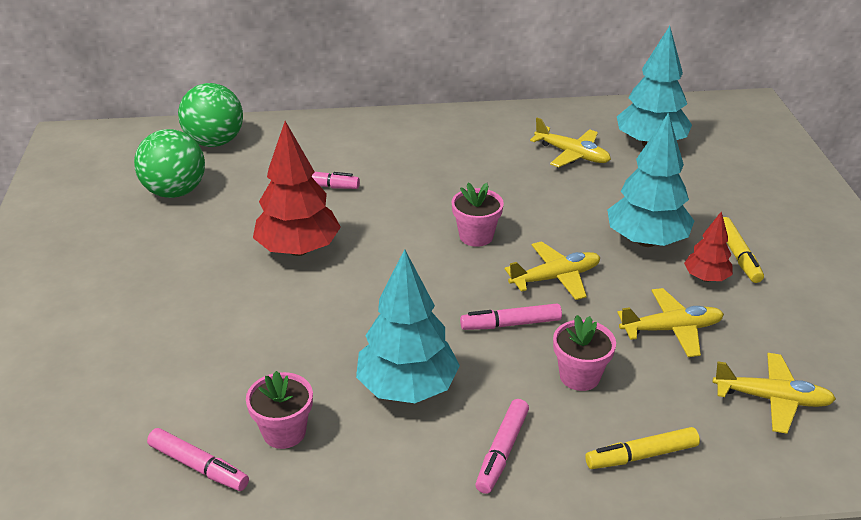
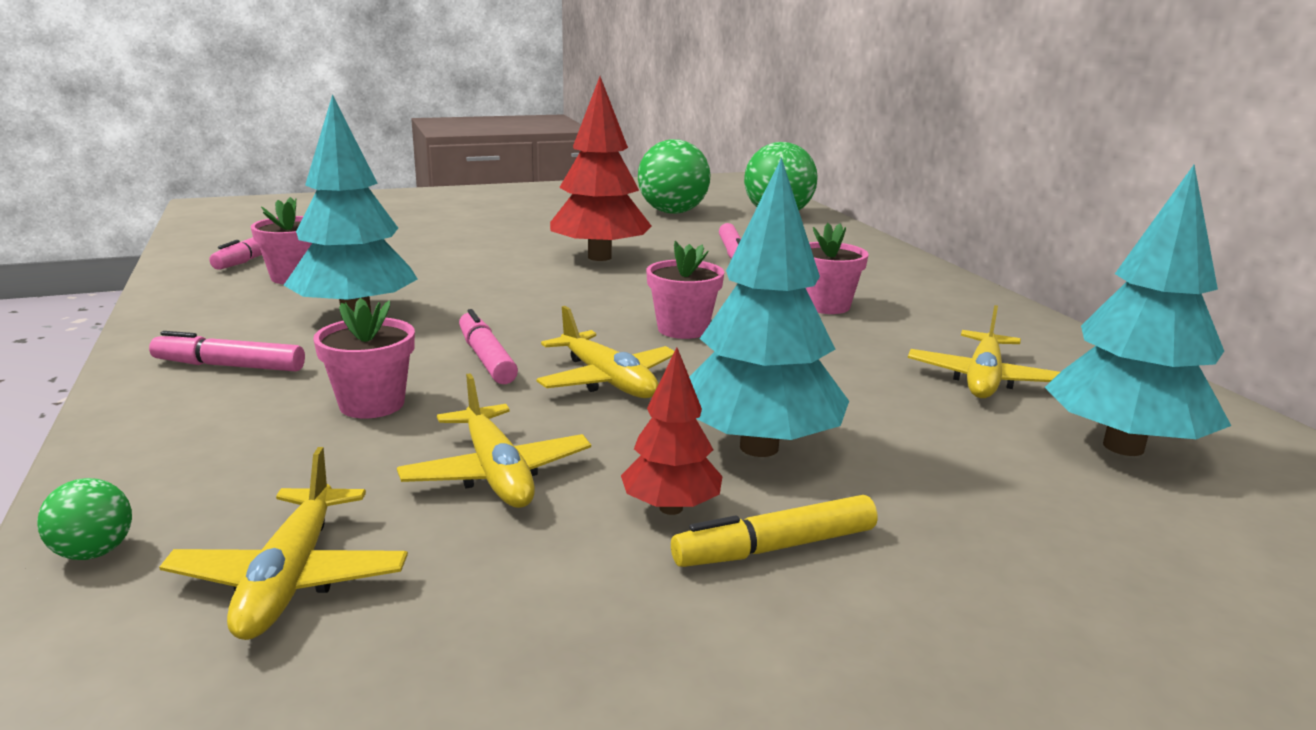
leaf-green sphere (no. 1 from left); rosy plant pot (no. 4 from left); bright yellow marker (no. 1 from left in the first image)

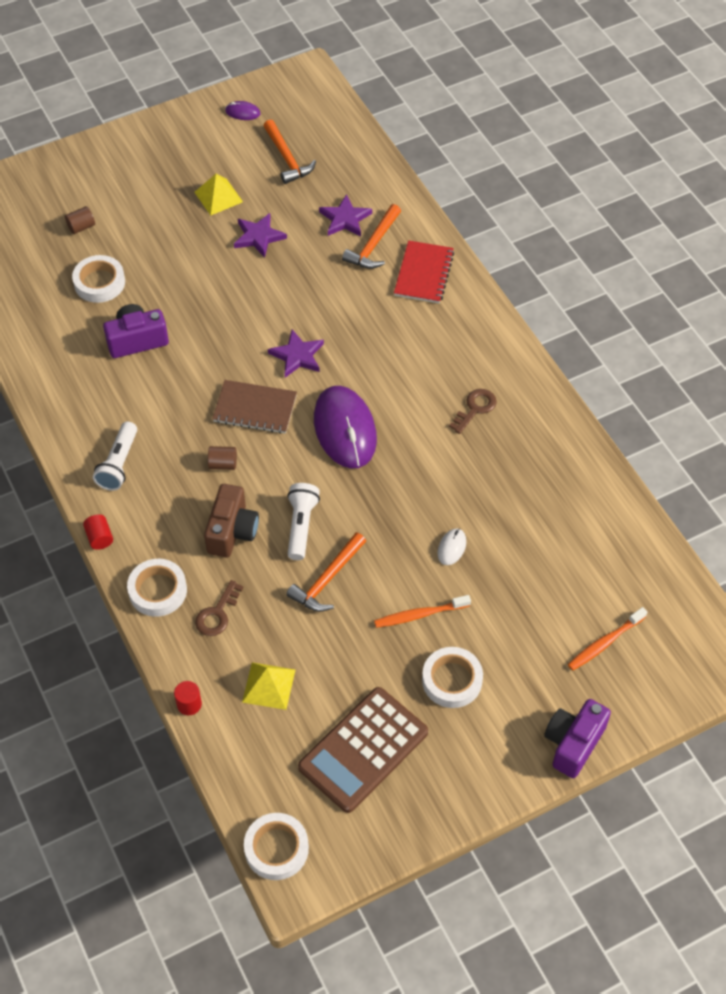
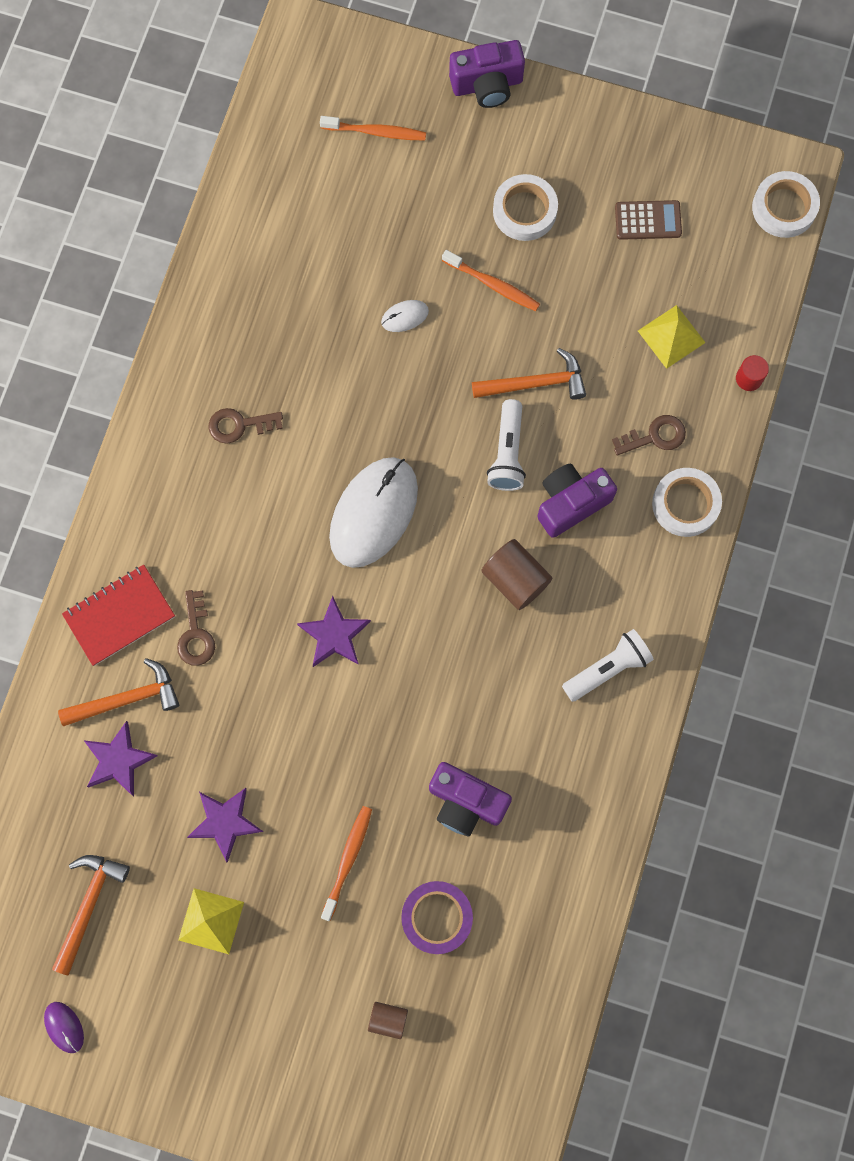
russet latchkey (no. 1 from left); orange-coloured dental brush (no. 1 from left); pure white PC mouse (no. 1 from left); violet sticky tape; russet cylinder (no. 2 from left); pure white flashlight (no. 1 from left); violet compact camera (no. 3 from left); russet calculator; crimson cylinder (no. 1 from left in the first image); russet notebook

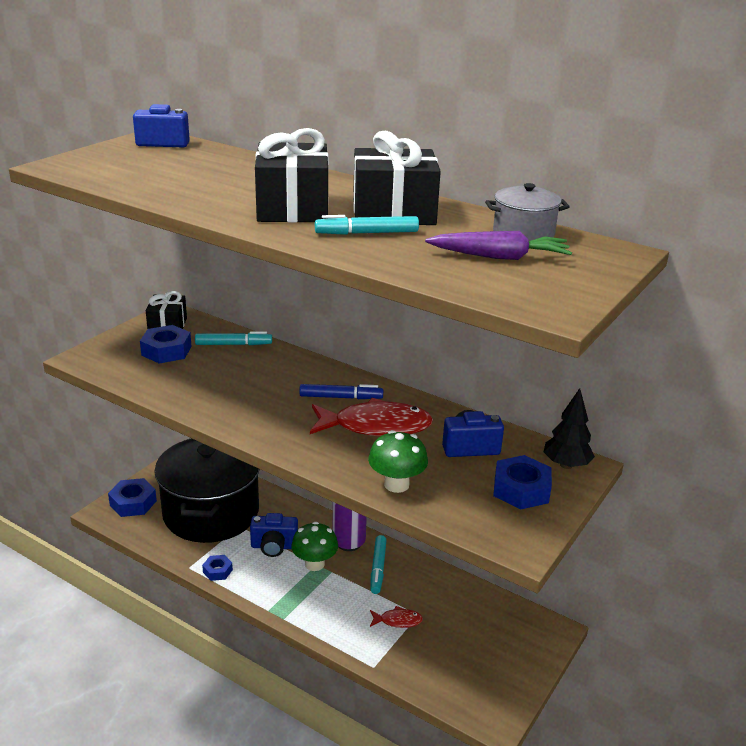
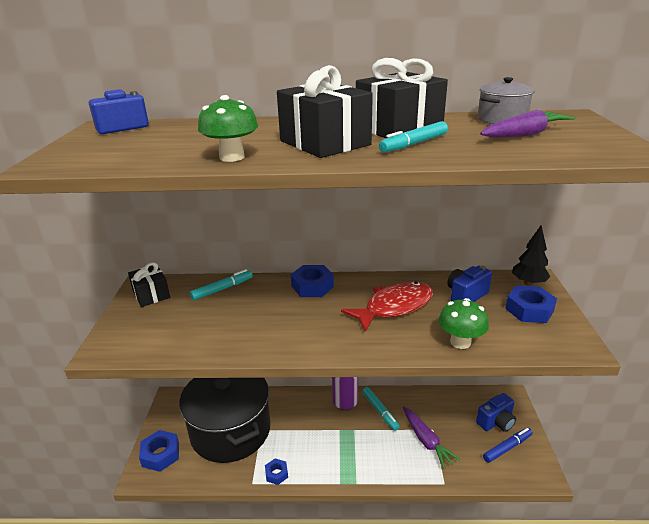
leaf-green fungus (no. 1 from left); royal blue nut (no. 3 from left); violet carrot (no. 1 from left); royal blue compact camera (no. 3 from left); royal blue marker

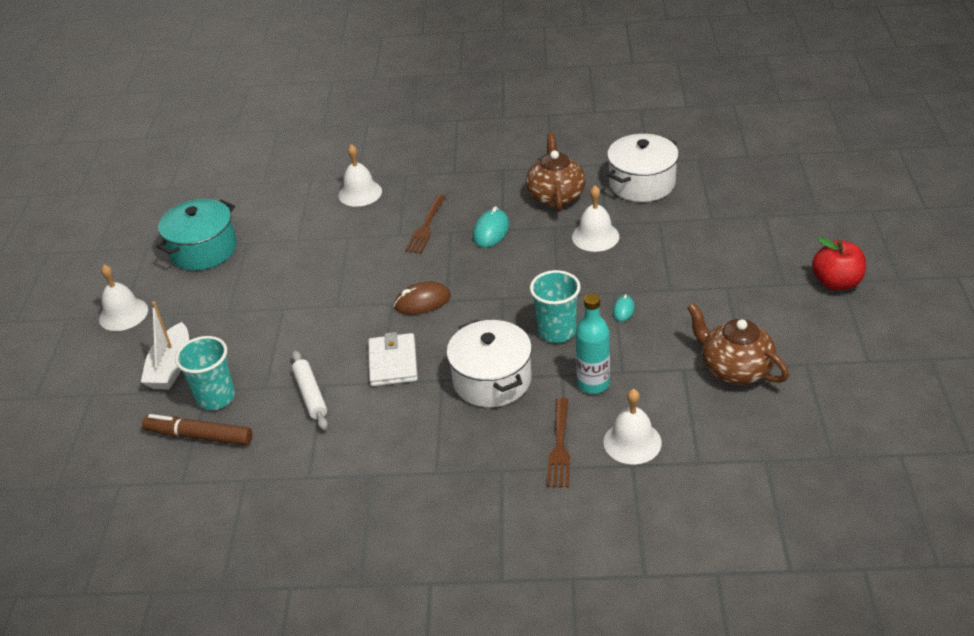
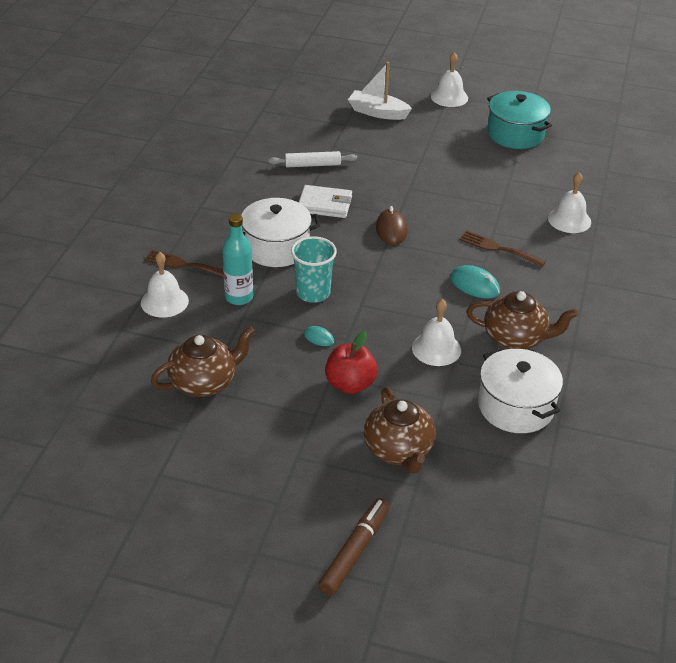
russet marker; crimson apple; russet tea pot (no. 2 from left); aqua cup (no. 1 from left in the first image)

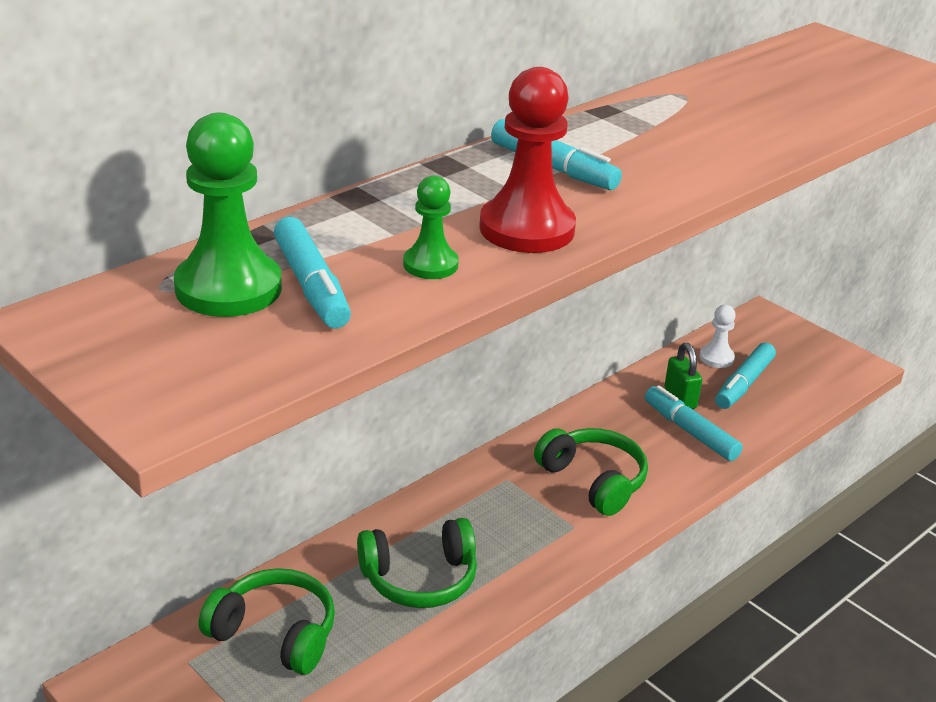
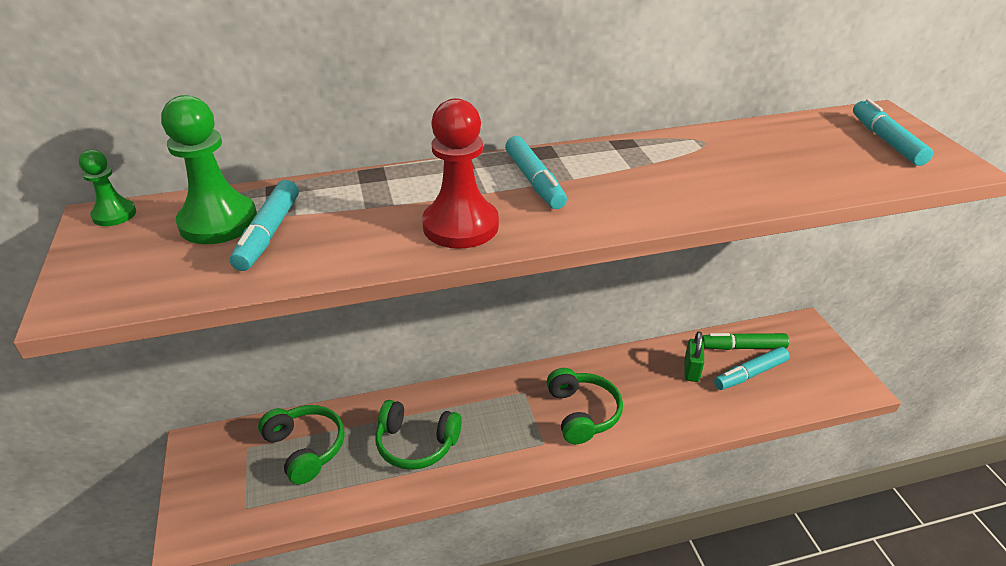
leaf-green chess pawn (no. 1 from left); leaf-green marker; aqua marker (no. 4 from left)

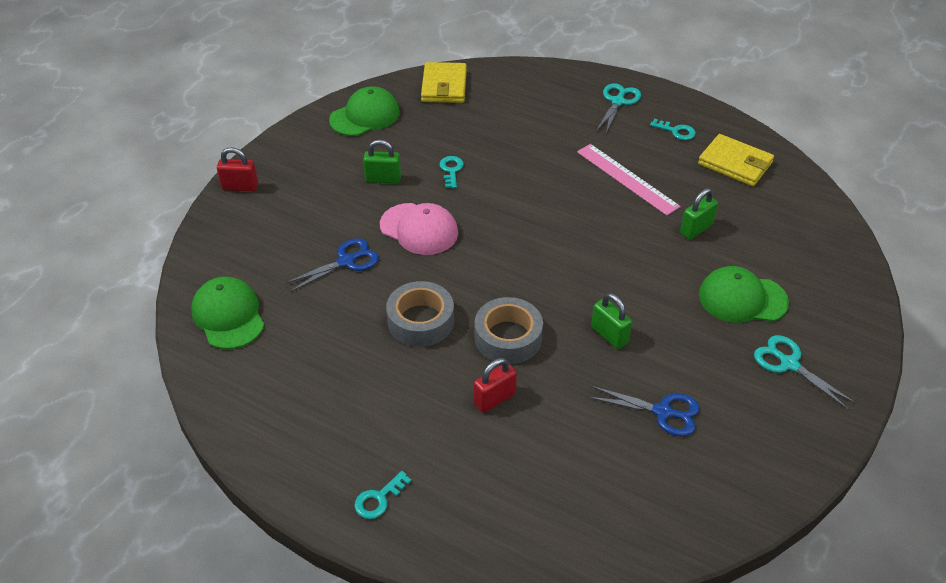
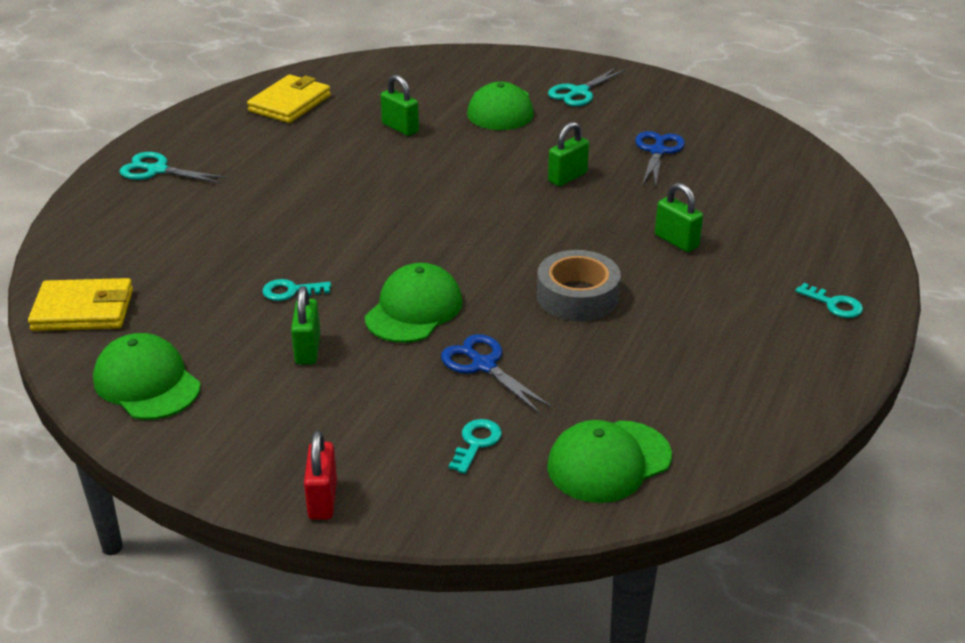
leaf-green cap (no. 2 from left); aqua latchkey (no. 2 from left); leaf-green lock (no. 4 from left); gray sticky tape (no. 2 from left in the first image); rosy straightedge

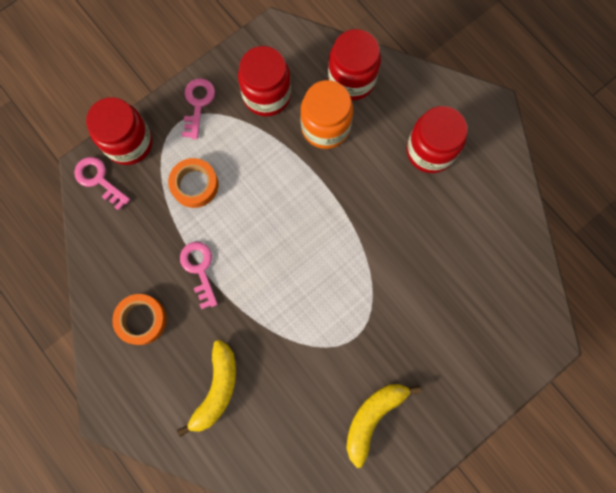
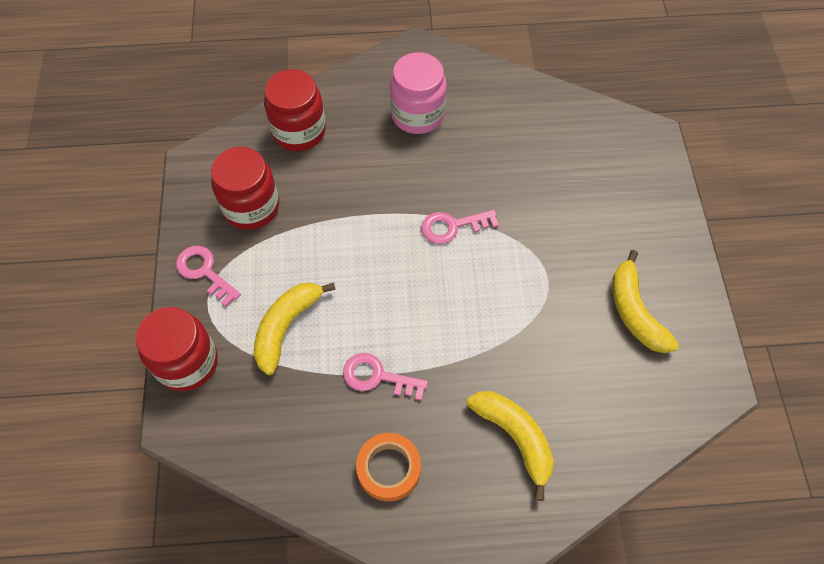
bright yellow banana fruit (no. 1 from left); rosy jar; rosy latchkey (no. 3 from left); orange-coloured jar

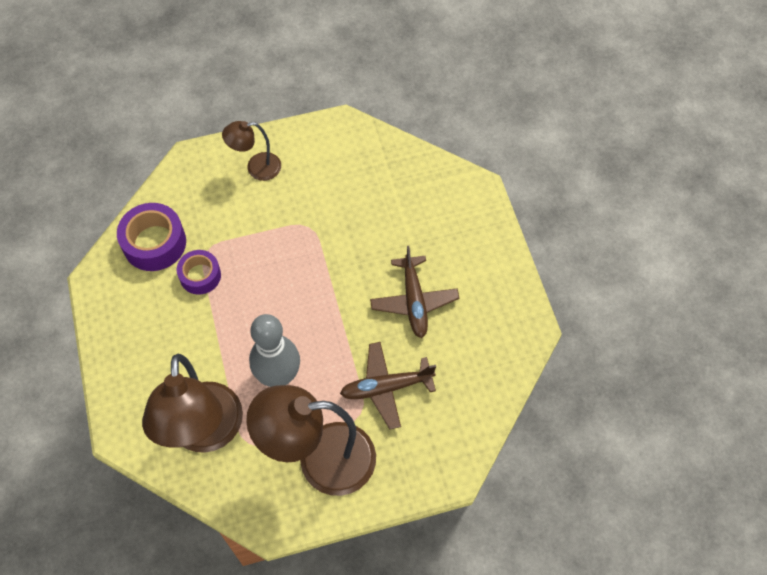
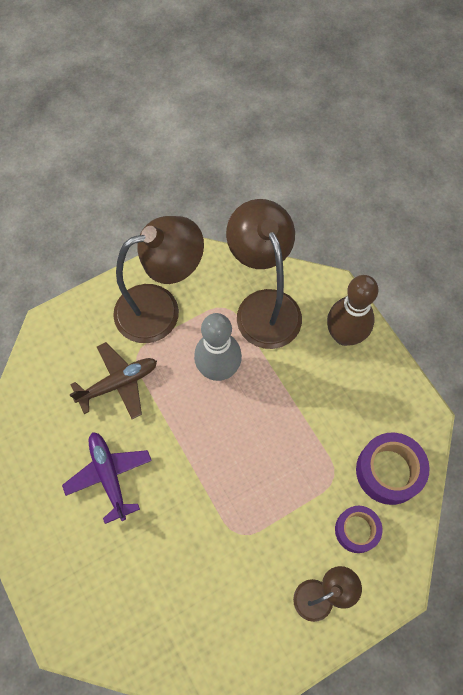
violet aeroplane; russet tenpin; violet sticky tape (no. 1 from left)

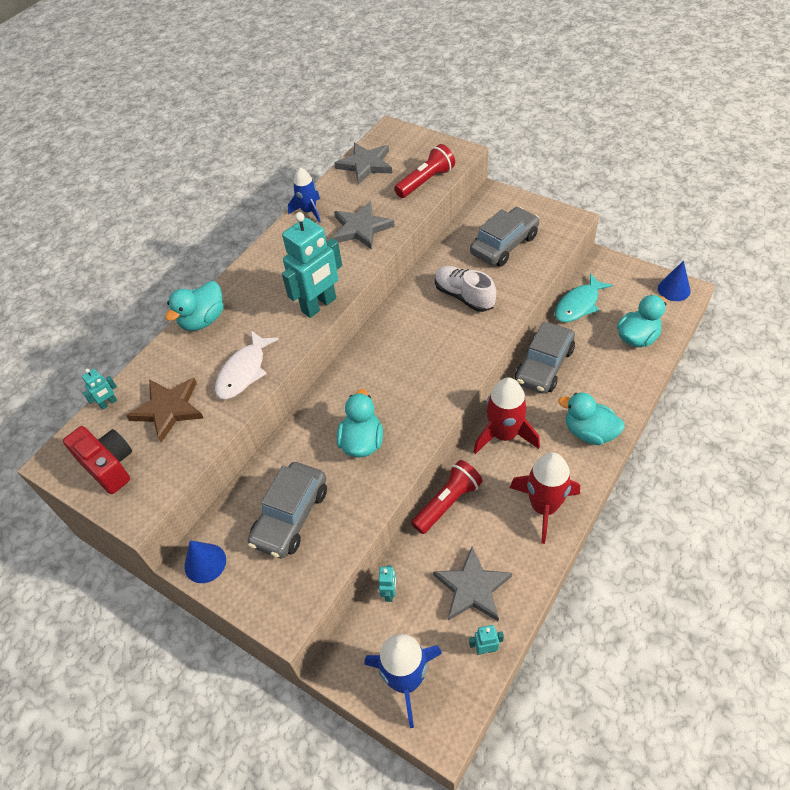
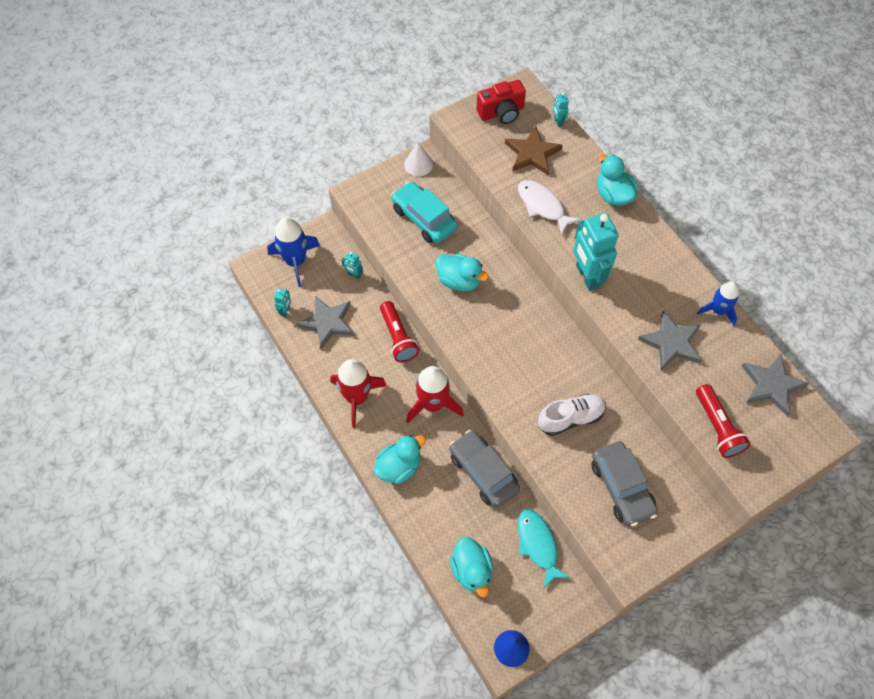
aqua toy car; pure white solid cone

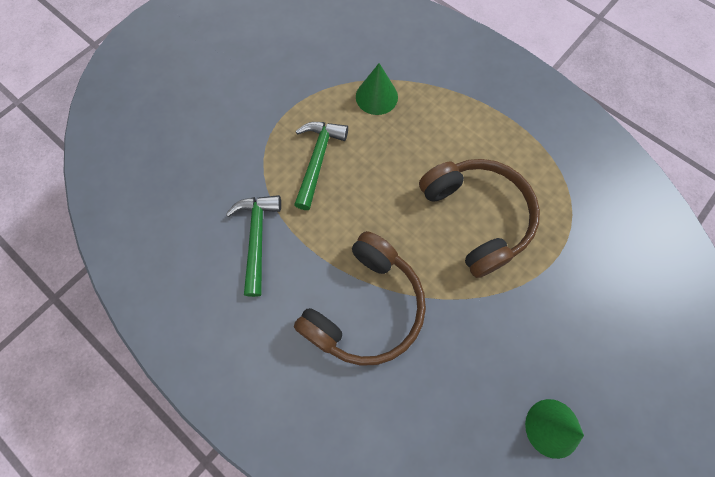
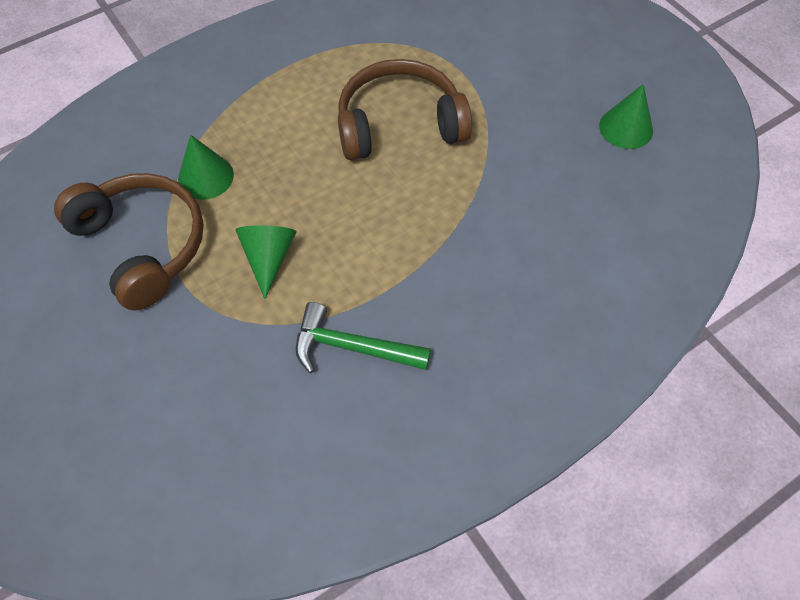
russet over-ear headphones (no. 1 from left); leaf-green solid cone (no. 2 from left)

